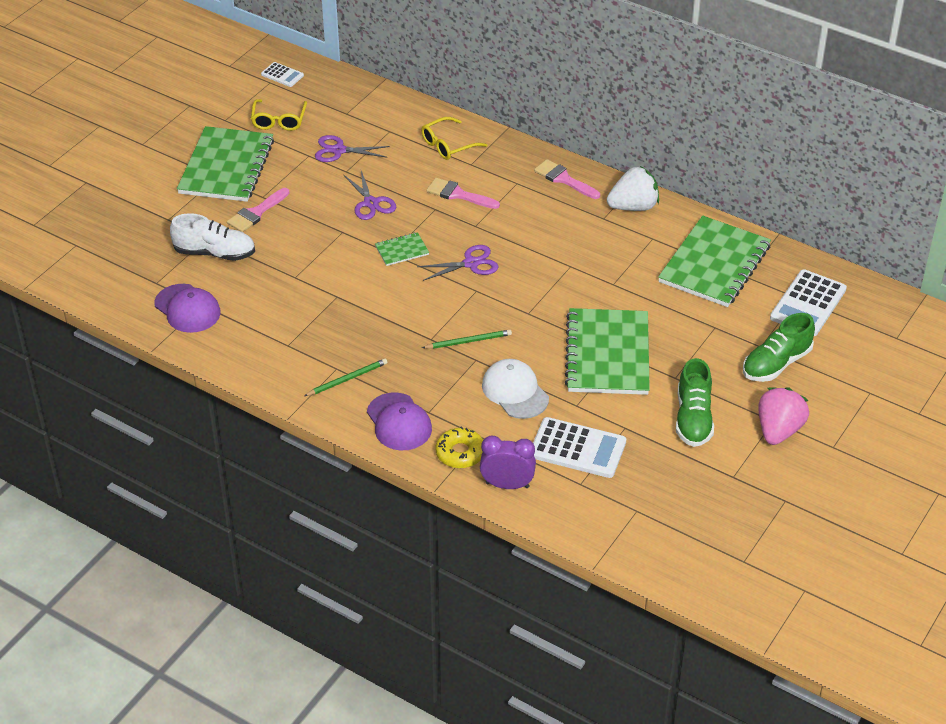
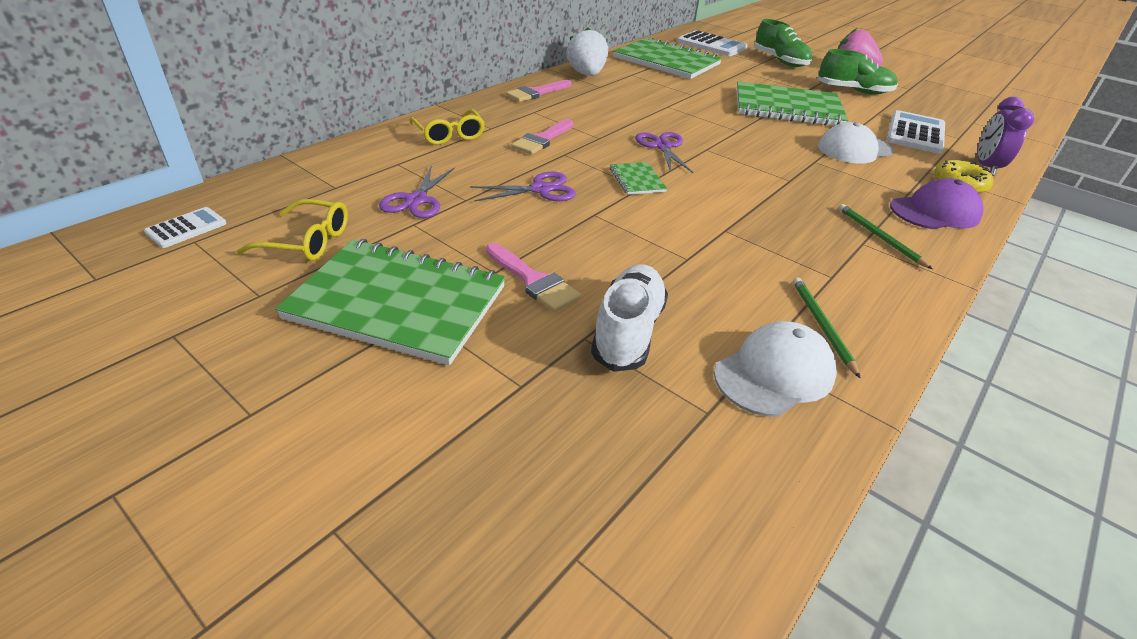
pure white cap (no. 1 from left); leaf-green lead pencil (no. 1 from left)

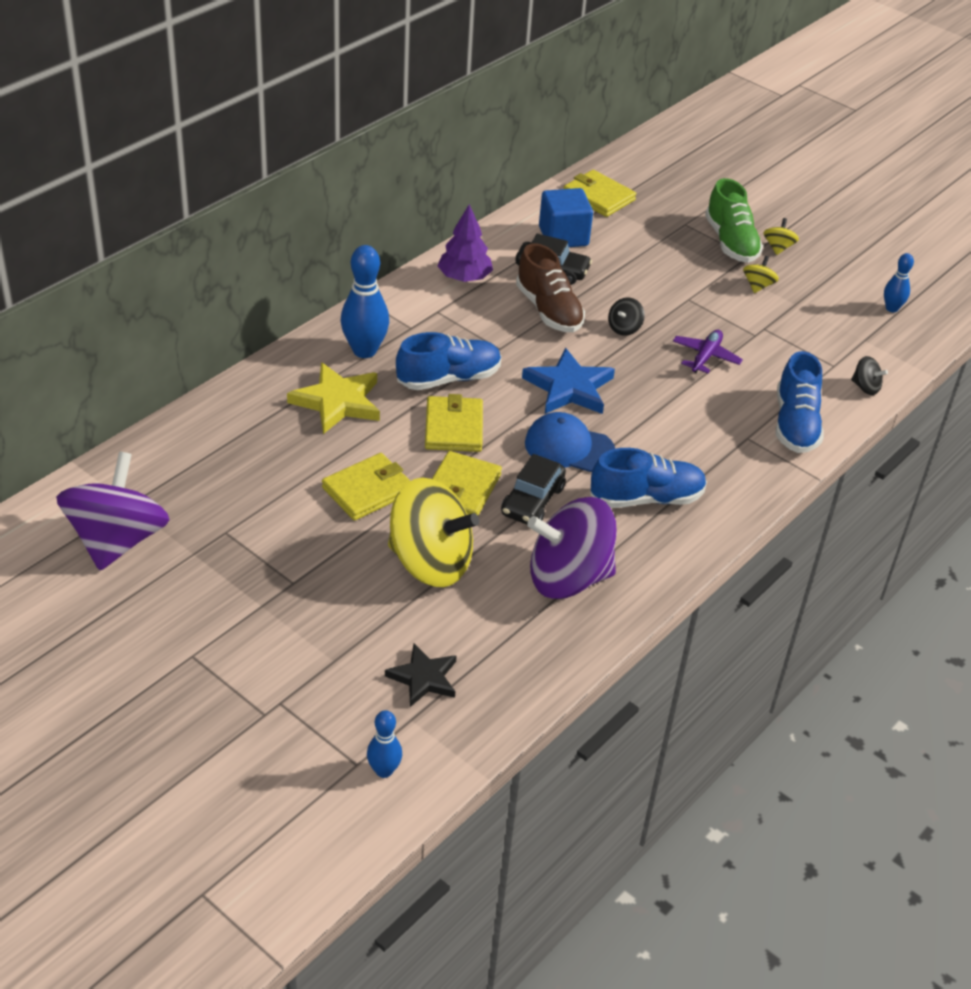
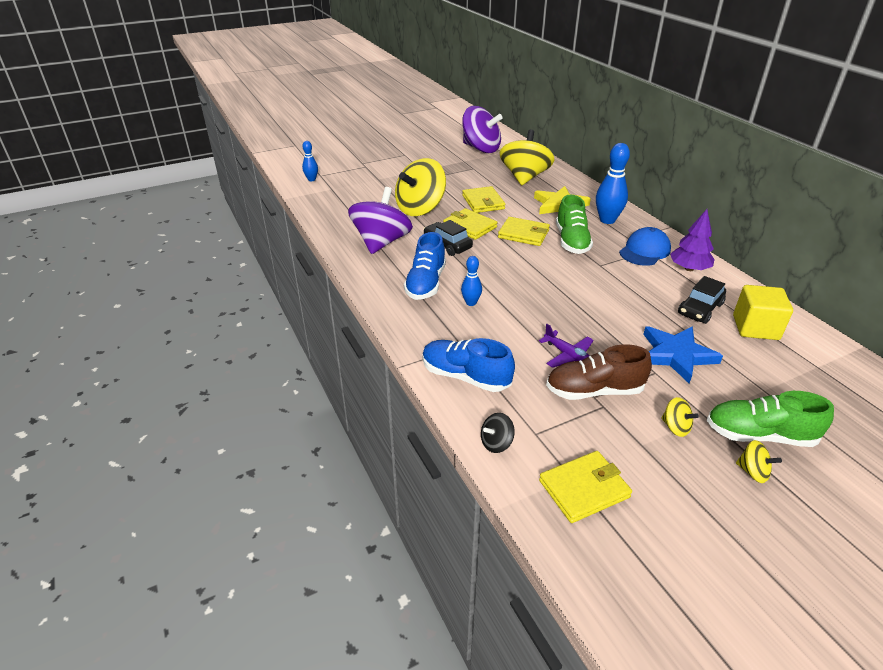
royal blue tenpin (no. 2 from left); bright yellow toy top (no. 2 from left); bright yellow card wallet (no. 4 from left); russet sneaker; leaf-green sneaker (no. 1 from left); royal blue cap; royal blue star; bright yellow block; jet-black star; jet-black toy top (no. 1 from left in the first image)

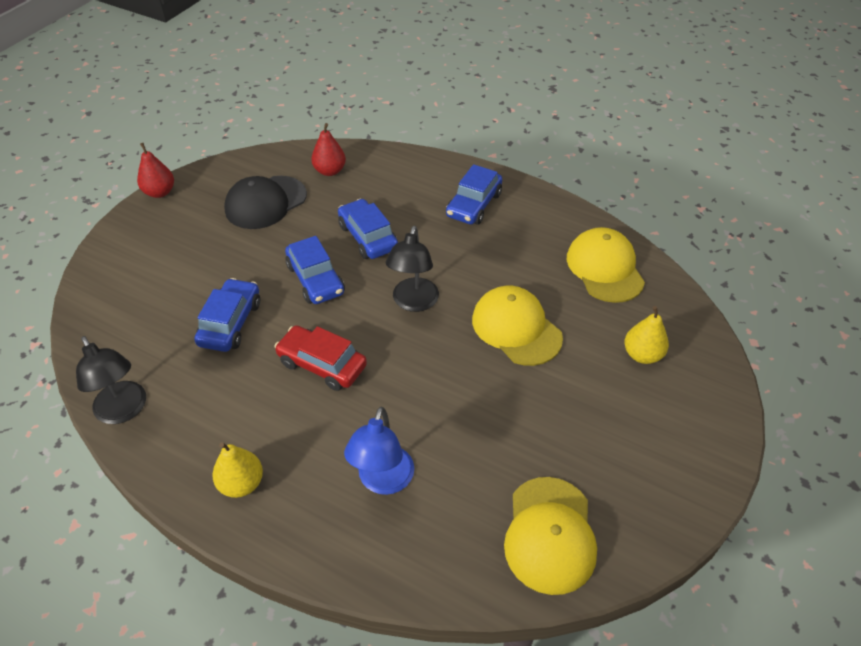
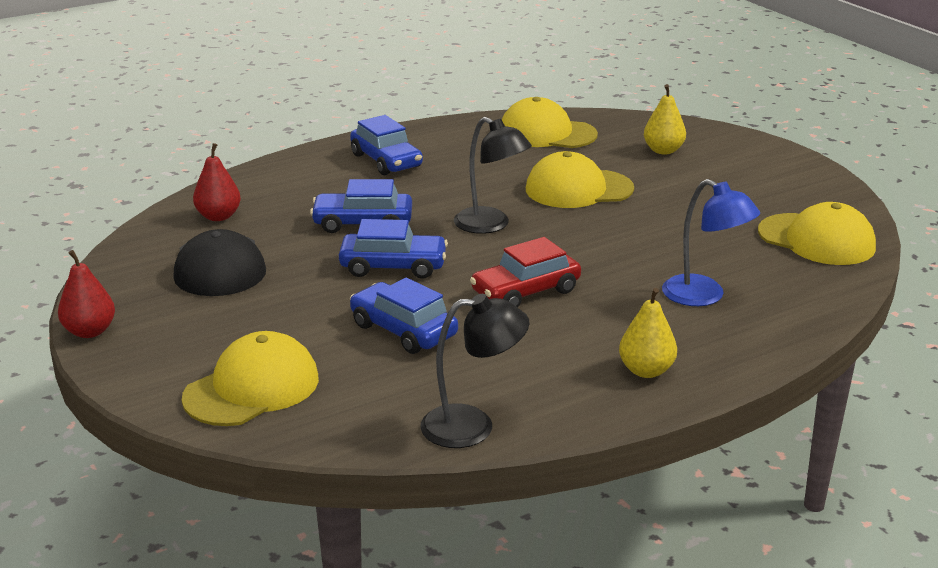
bright yellow cap (no. 1 from left)

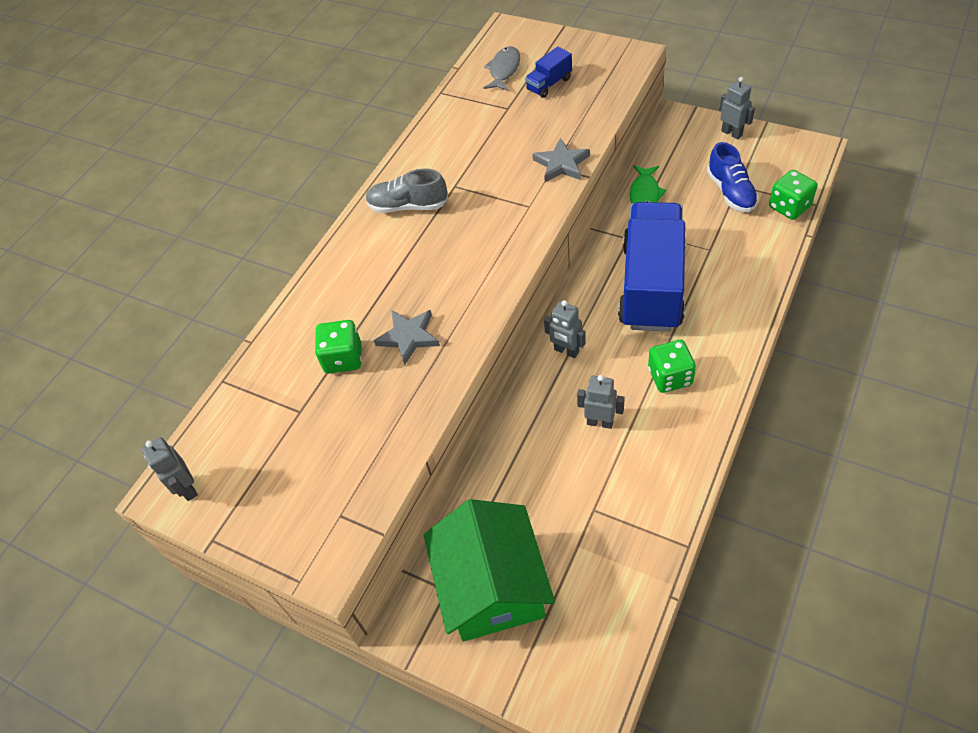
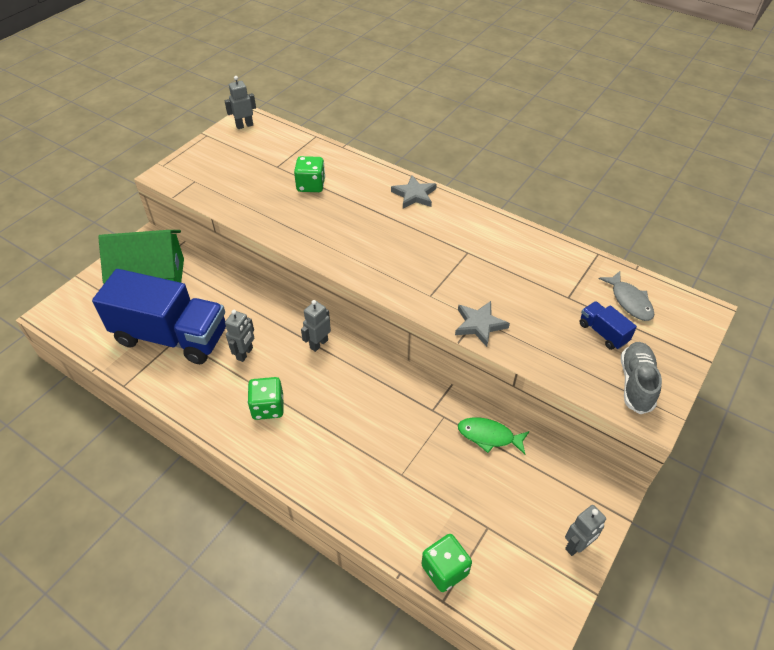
royal blue truck (no. 1 from left); gray star (no. 1 from left); gray fish figure; gray sneaker; royal blue sneaker

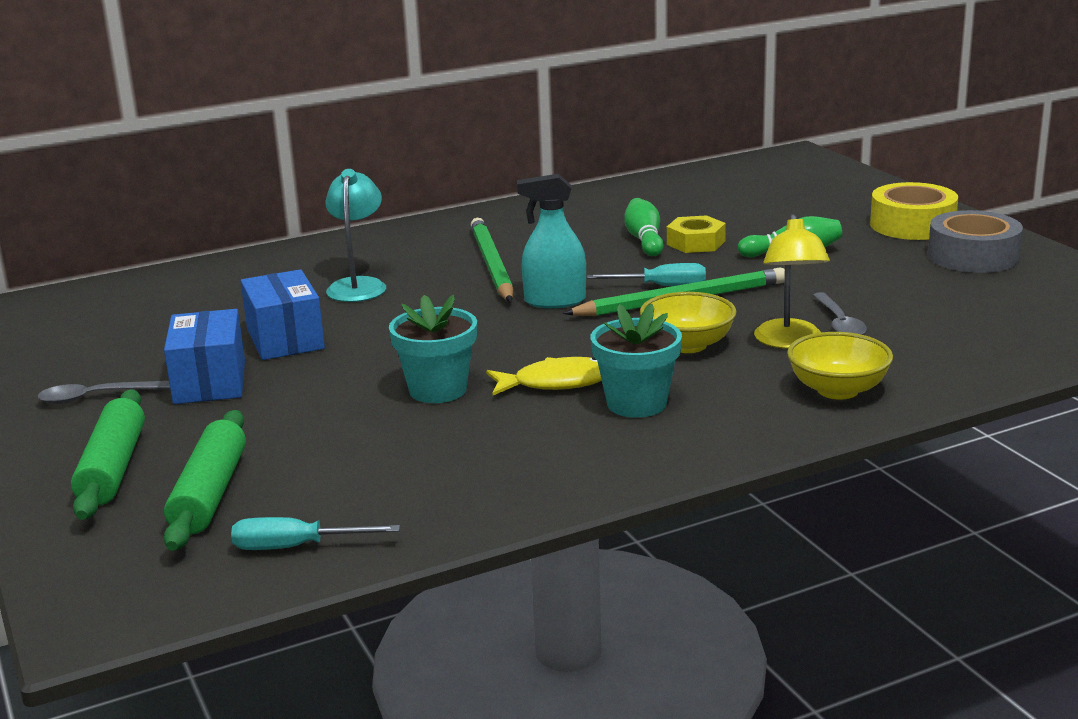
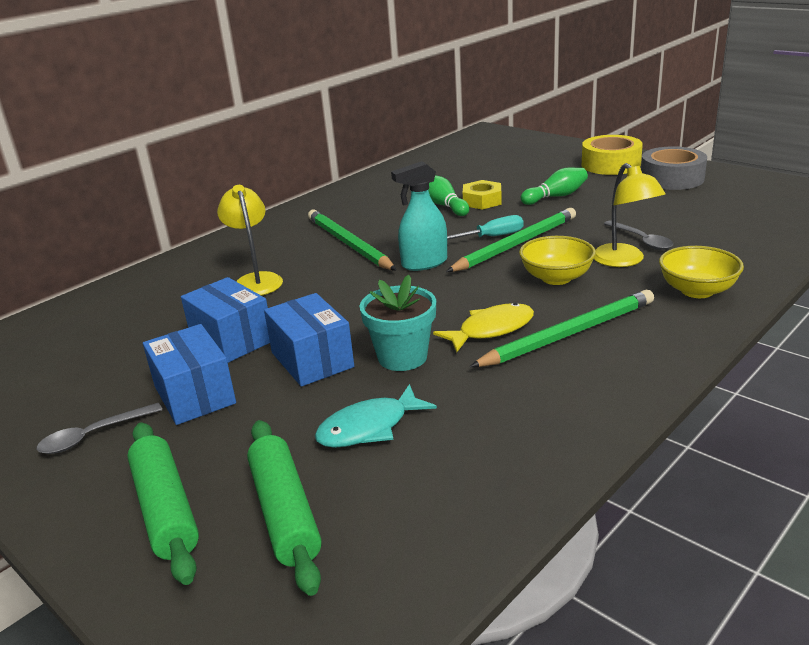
bright yellow desk lamp (no. 1 from left); royal blue parcel (no. 3 from left); aqua fish figure; leaf-green lead pencil (no. 3 from left); aqua flat screwdriver (no. 1 from left in the first image)

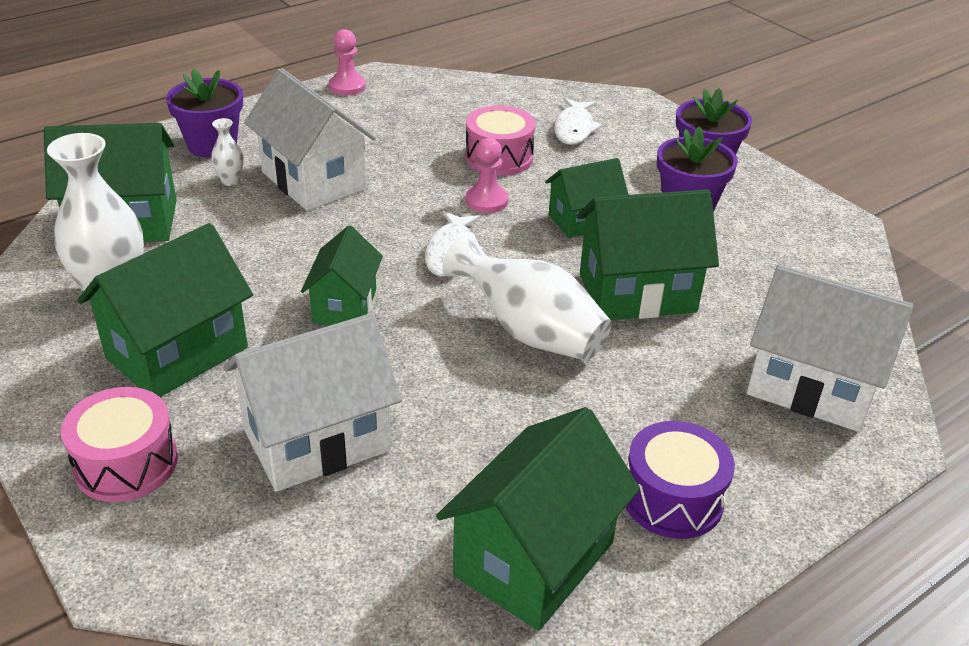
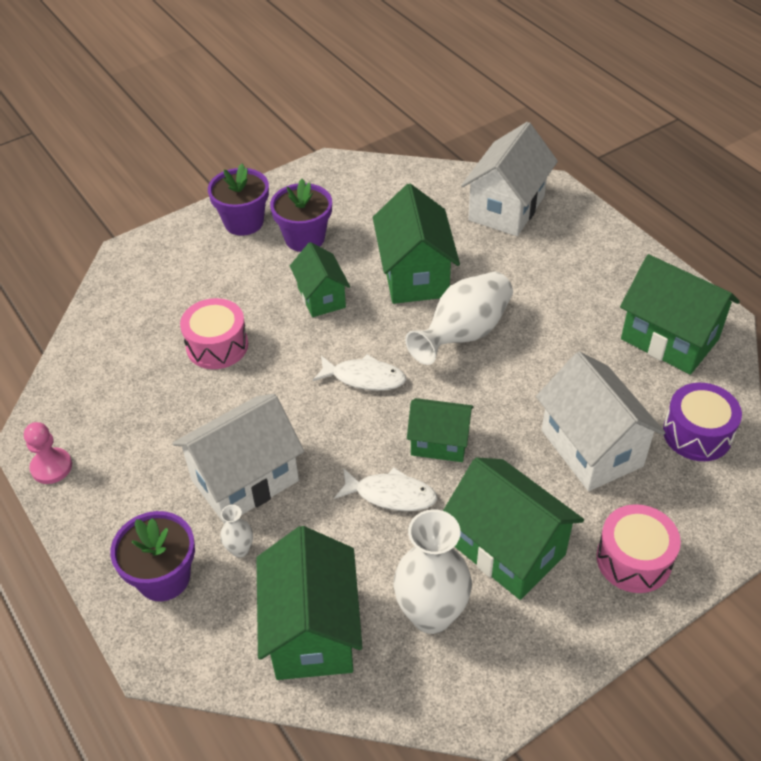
pure white fish figure (no. 2 from left); violet toy drum; rosy chess pawn (no. 2 from left in the first image)

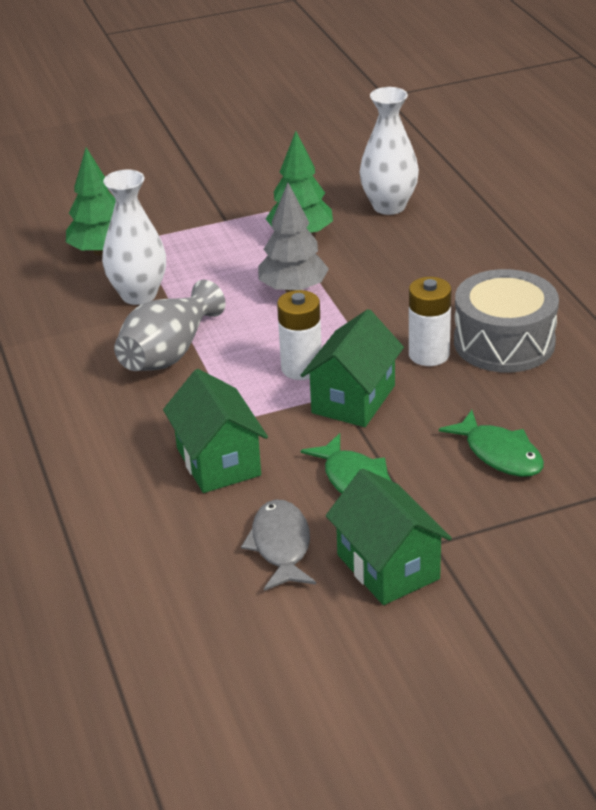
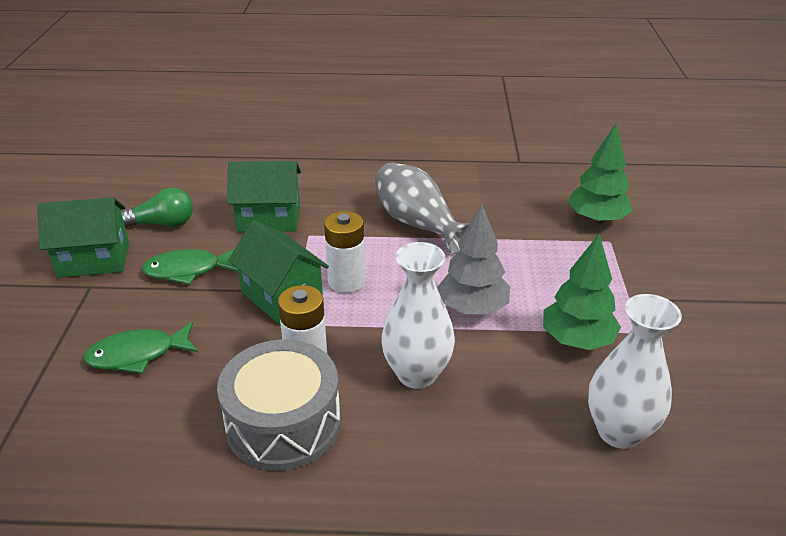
leaf-green lightbulb; pure white flower vase (no. 1 from left)

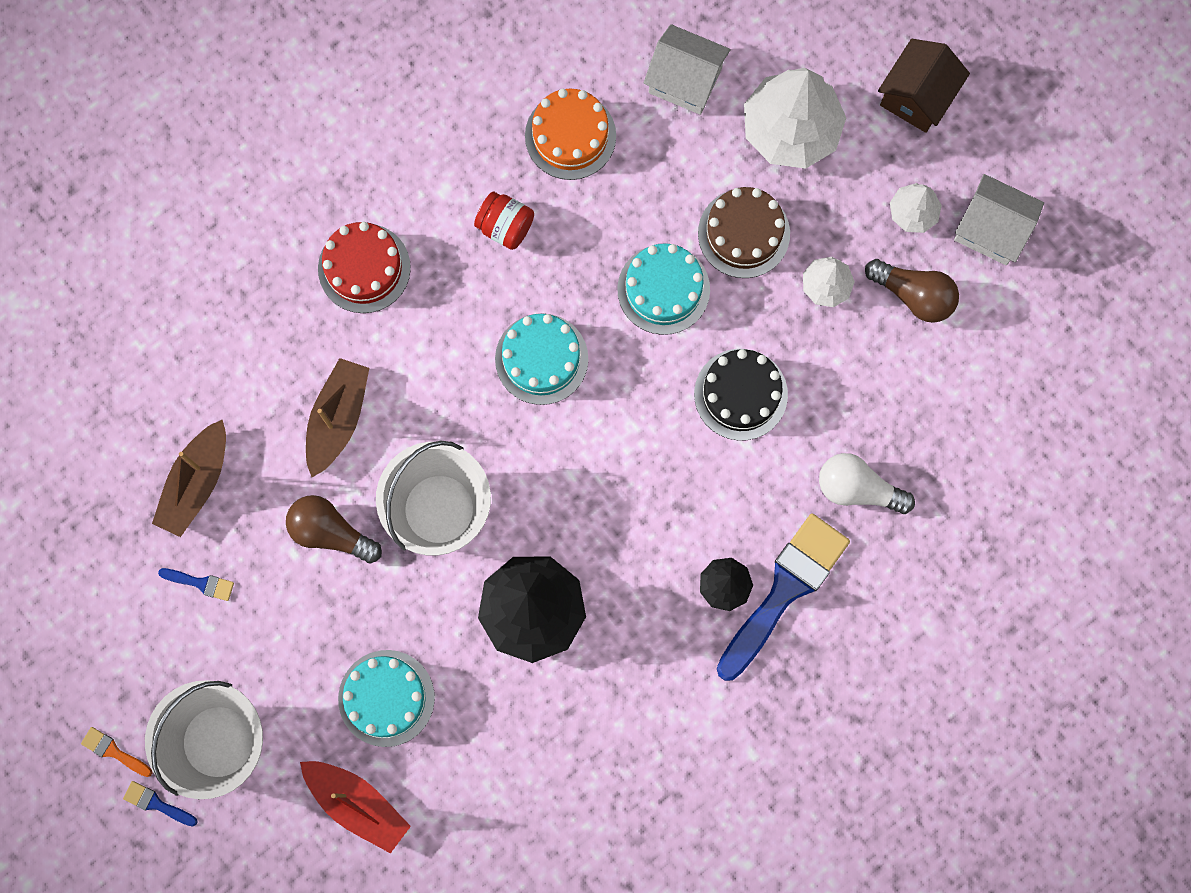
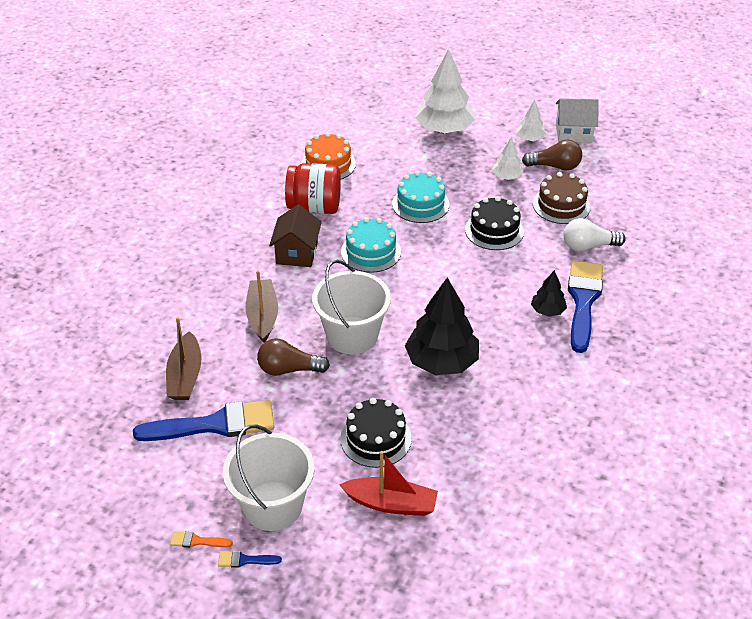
royal blue paint brush (no. 1 from left); russet cottage; crimson jar; jet-black cake (no. 1 from left); russet cake; crimson cake; pure white cottage (no. 1 from left in the first image)

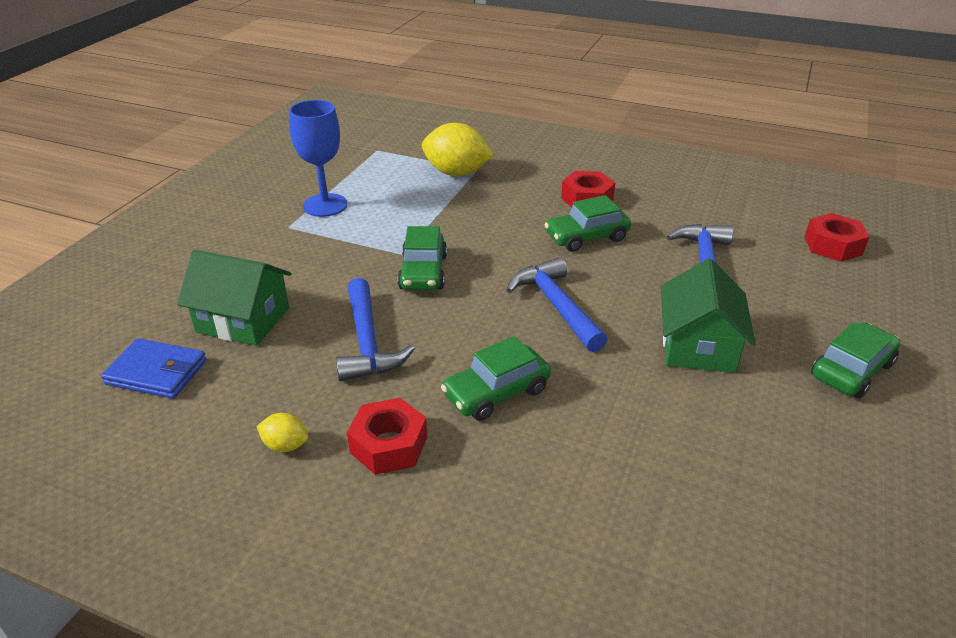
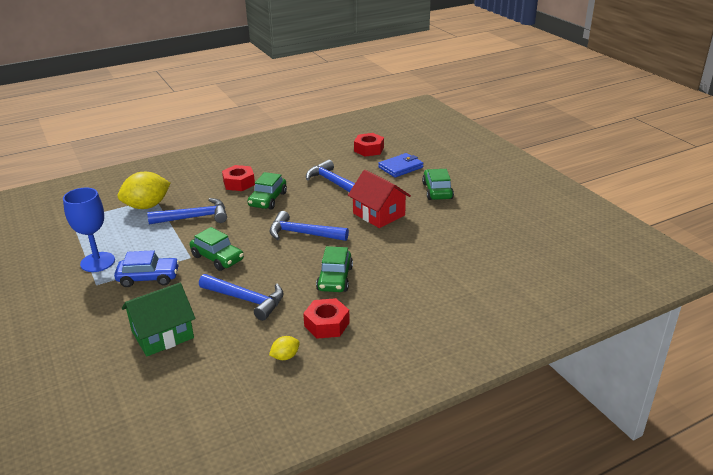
royal blue toy car; royal blue claw hammer (no. 1 from left); crimson cottage; royal blue card wallet

